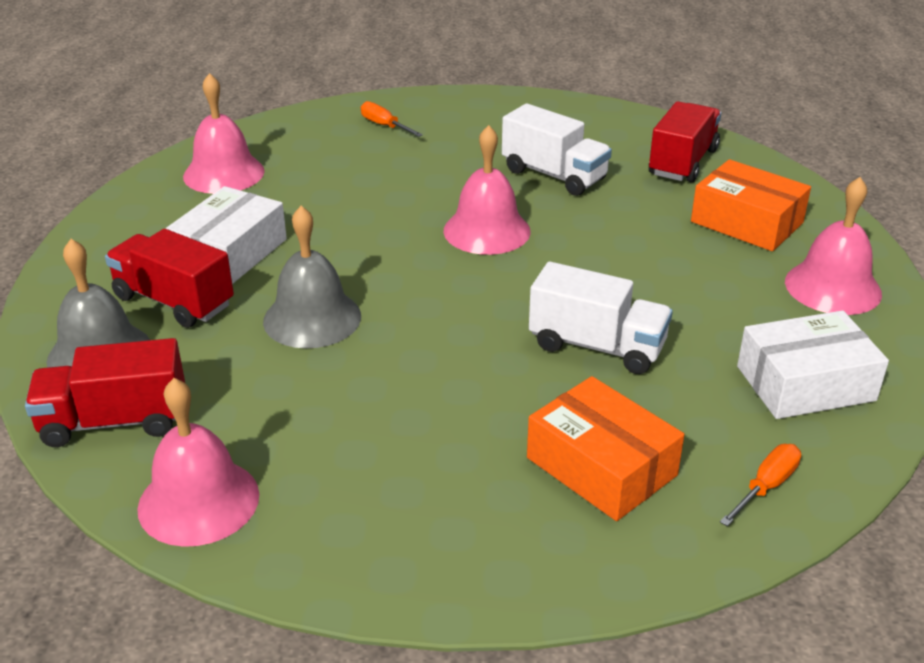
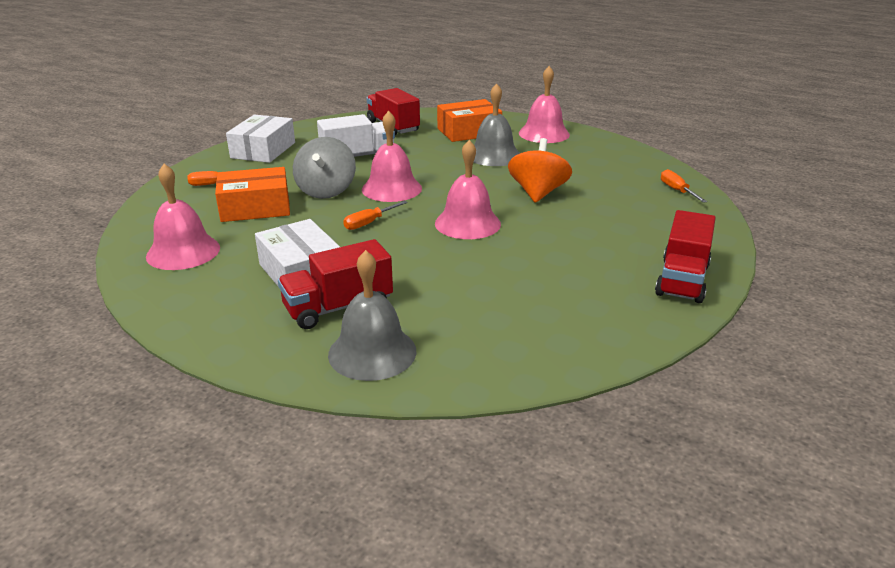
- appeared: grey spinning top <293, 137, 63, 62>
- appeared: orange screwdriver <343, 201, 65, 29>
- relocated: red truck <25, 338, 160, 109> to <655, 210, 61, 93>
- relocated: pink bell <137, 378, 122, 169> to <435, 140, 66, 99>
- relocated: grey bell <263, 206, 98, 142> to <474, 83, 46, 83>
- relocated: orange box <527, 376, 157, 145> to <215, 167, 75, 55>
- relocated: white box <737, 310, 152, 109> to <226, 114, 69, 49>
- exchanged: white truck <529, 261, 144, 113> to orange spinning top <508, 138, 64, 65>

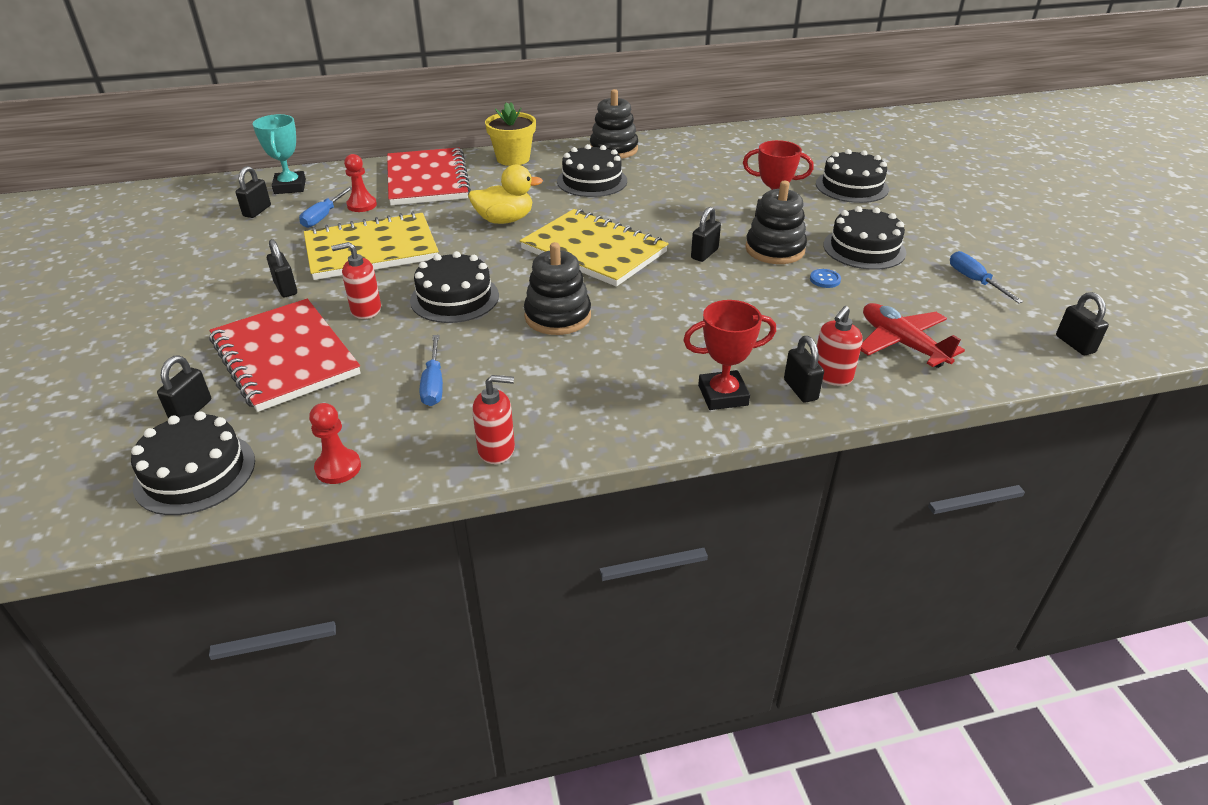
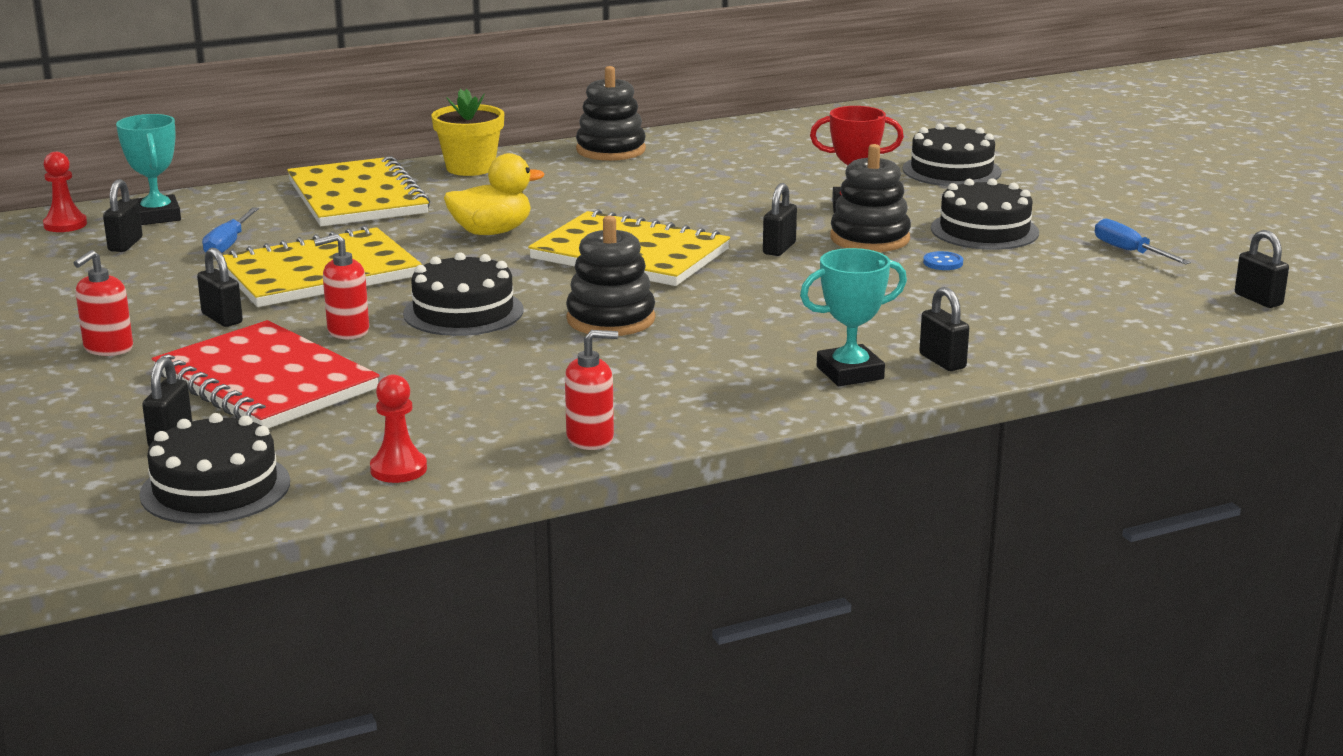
- missing: blue screwdriver <420, 335, 23, 71>
- missing: black cake <557, 144, 70, 53>
- missing: red plane <860, 303, 105, 65>
- relocated: red pawn <344, 154, 33, 58> to <43, 152, 44, 80>
- relocated: red soap dispenser <817, 306, 46, 80> to <74, 250, 59, 106>
- colour: red notebook <387, 148, 84, 57> to yellow notebook <287, 156, 143, 70>
- colour: red trophy <683, 300, 93, 110> to turquoise trophy <800, 248, 107, 138>

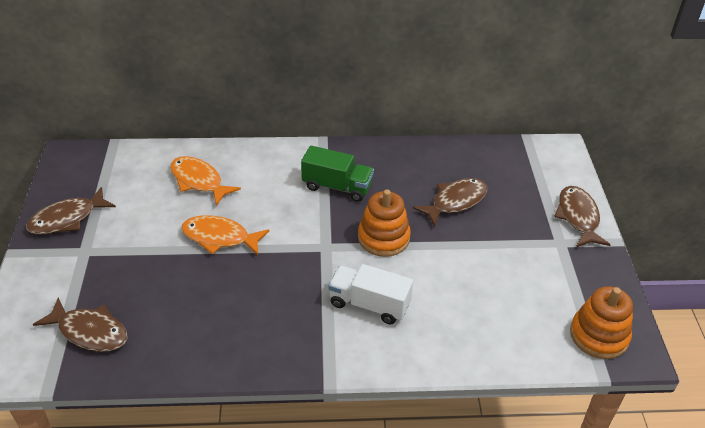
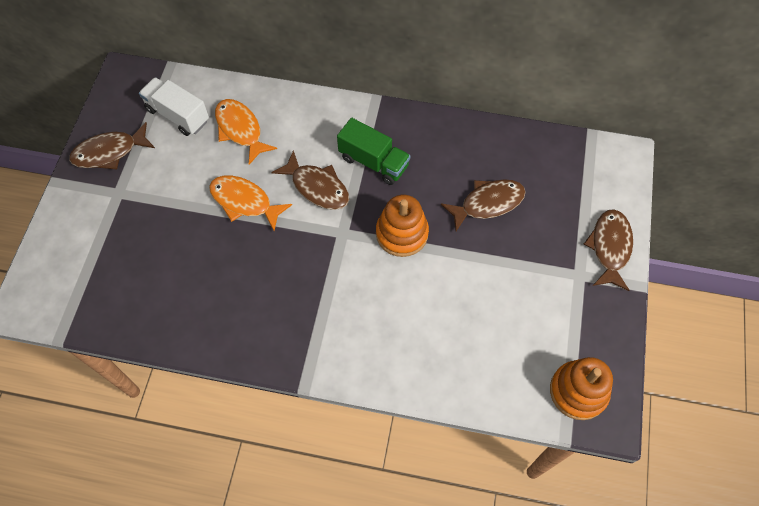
- relocated: brown fish <33, 298, 95, 54> to <271, 150, 78, 60>
- relocated: white truck <328, 264, 85, 60> to <139, 77, 70, 59>

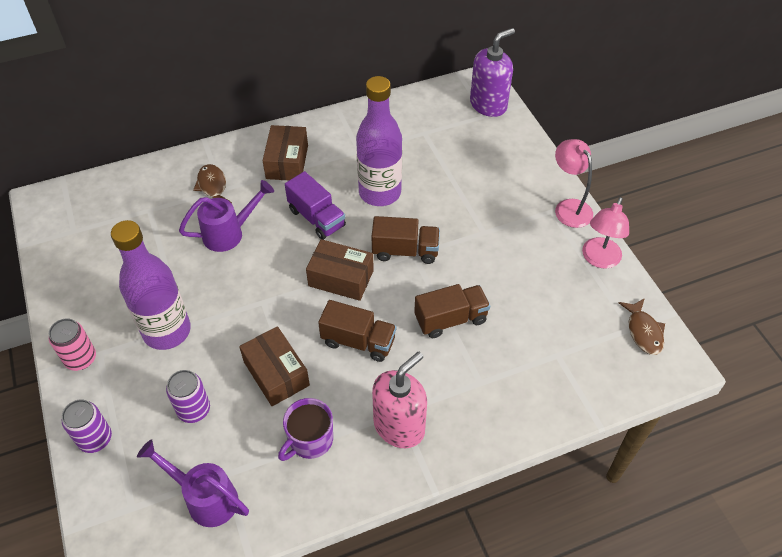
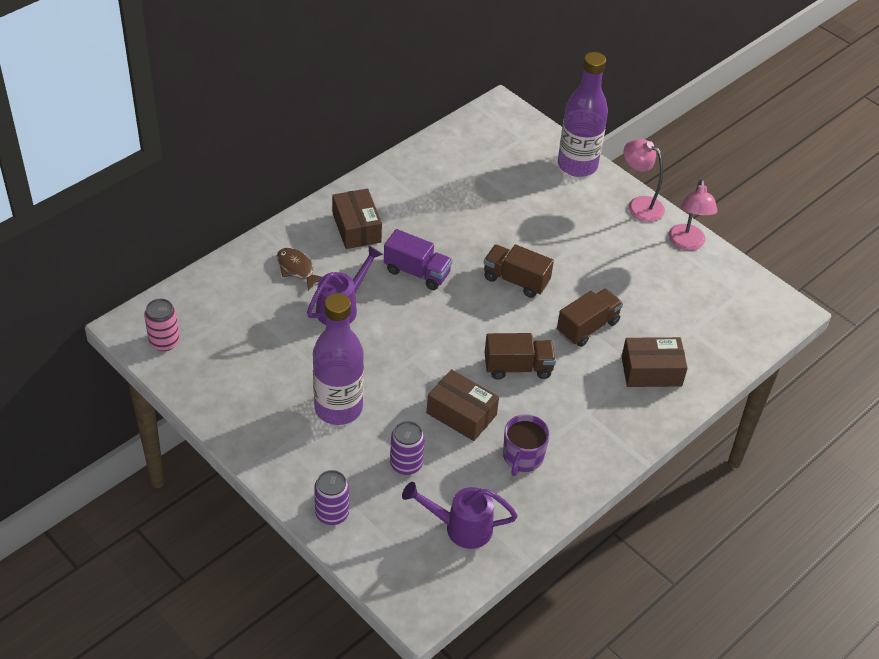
- missing: pink soap dispenser <372, 352, 55, 96>
- missing: purple soap dispenser <470, 28, 45, 89>
- missing: brown fish <619, 298, 46, 57>
- relocated: pink can <49, 318, 47, 53> to <144, 299, 36, 52>
- relocated: brown box <306, 239, 68, 62> to <621, 337, 67, 50>
- relocated: purple bottle <356, 76, 46, 130> to <558, 52, 50, 125>
- spun: brown truck <371, 216, 69, 48> = <484, 244, 70, 54> 135 degrees counterclockwise

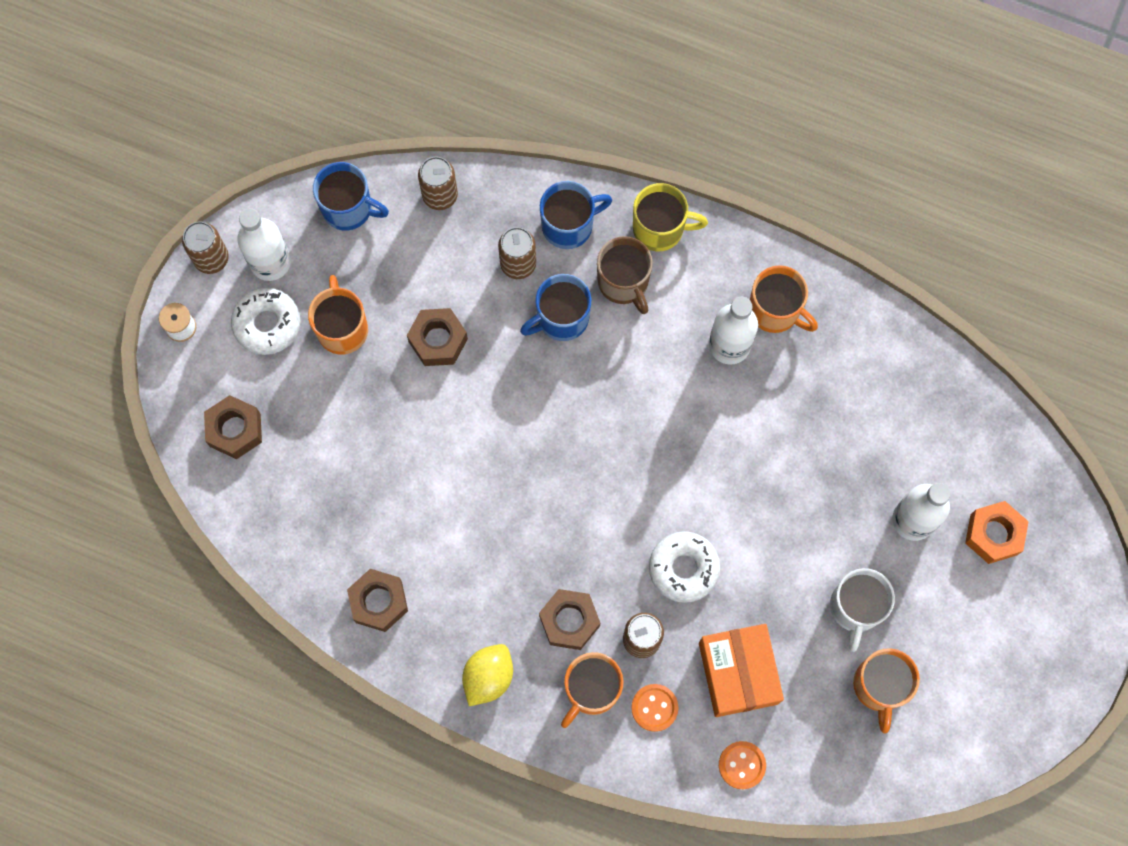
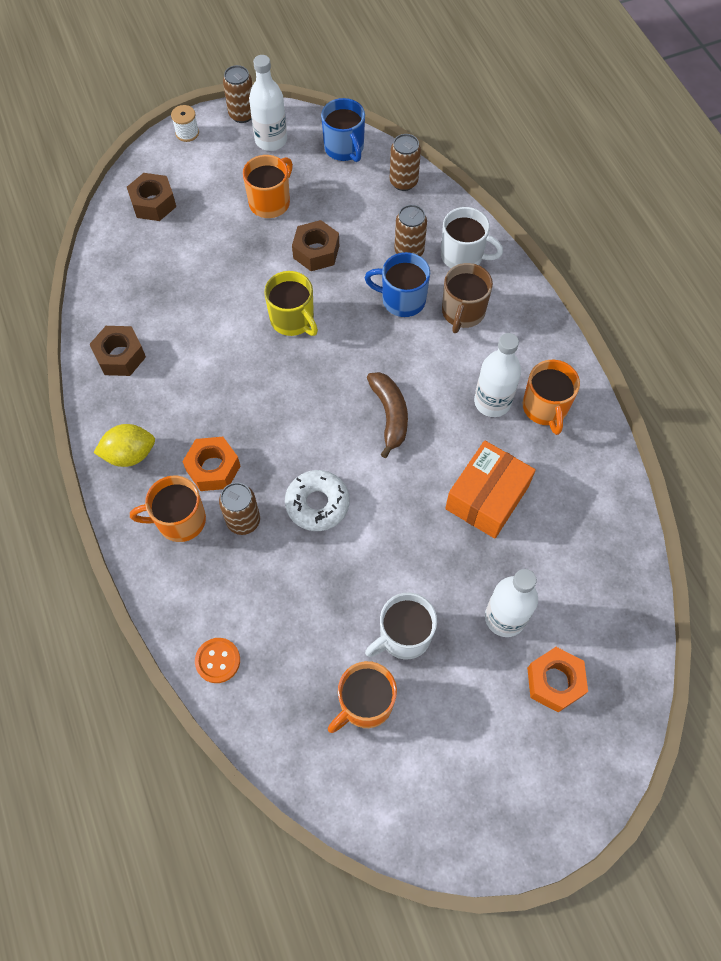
- missing: white donut <231, 288, 70, 67>
- missing: orange button <631, 684, 47, 48>
- appeared: brown banana <367, 372, 41, 86>
- relocated: yellow mug <633, 183, 75, 68> to <264, 271, 54, 65>
- relocated: orange box <699, 624, 85, 93> to <445, 440, 91, 99>
- colour: brown nut <539, 589, 61, 61> to orange nut <182, 437, 58, 54>
- colour: blue mug <540, 181, 72, 68> to white mug <441, 207, 62, 61>

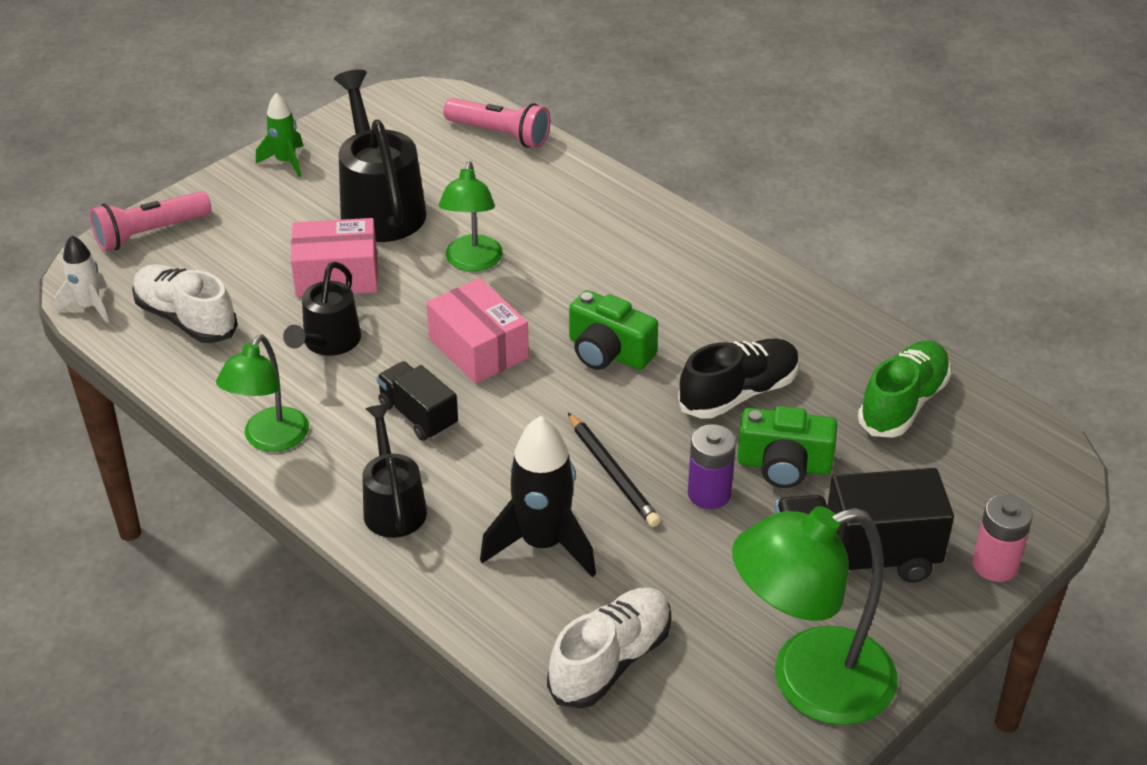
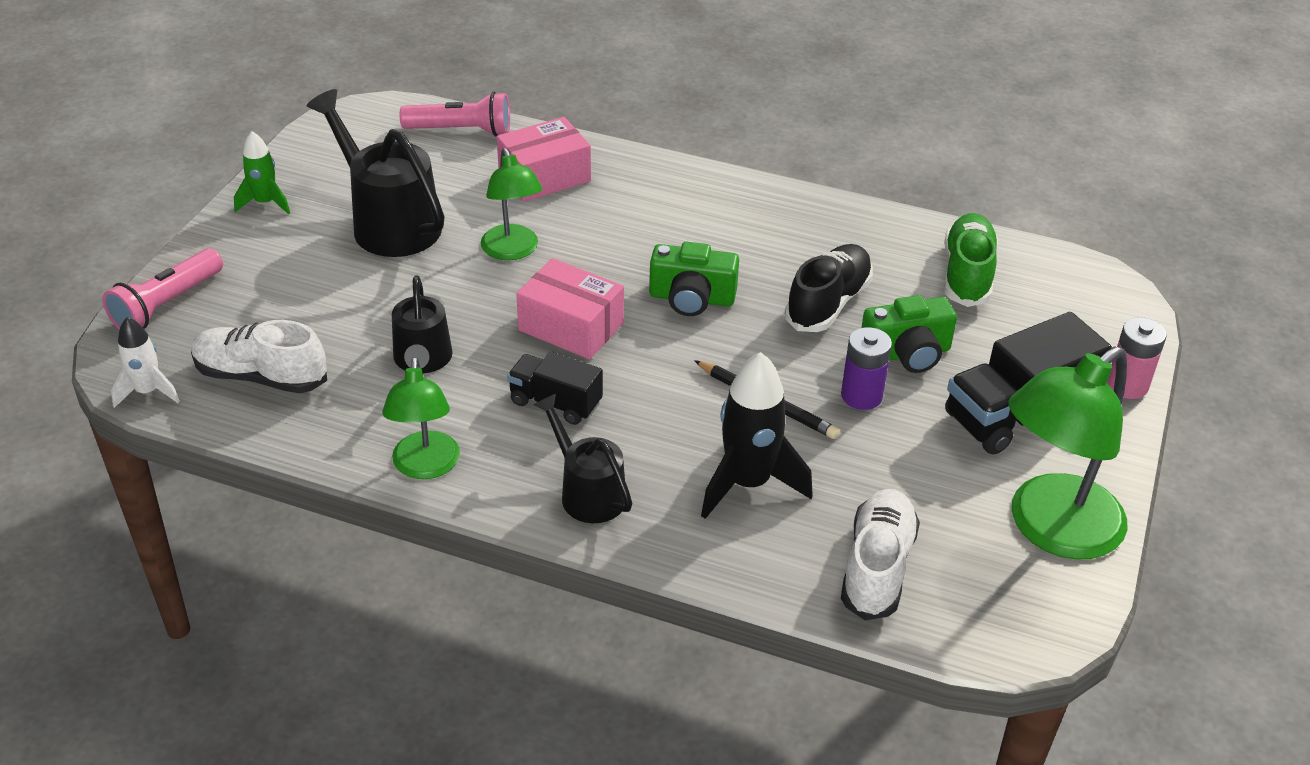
- relocated: pink box <291, 218, 87, 79> to <497, 117, 94, 85>

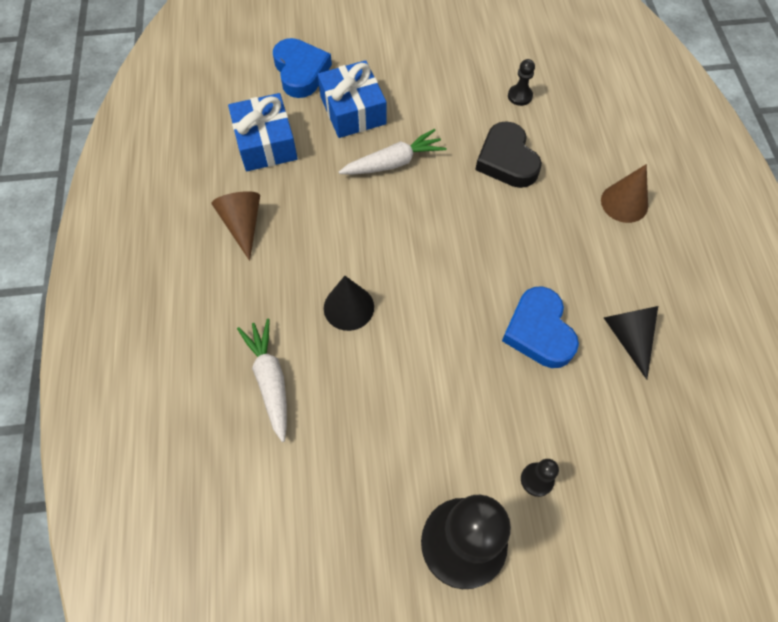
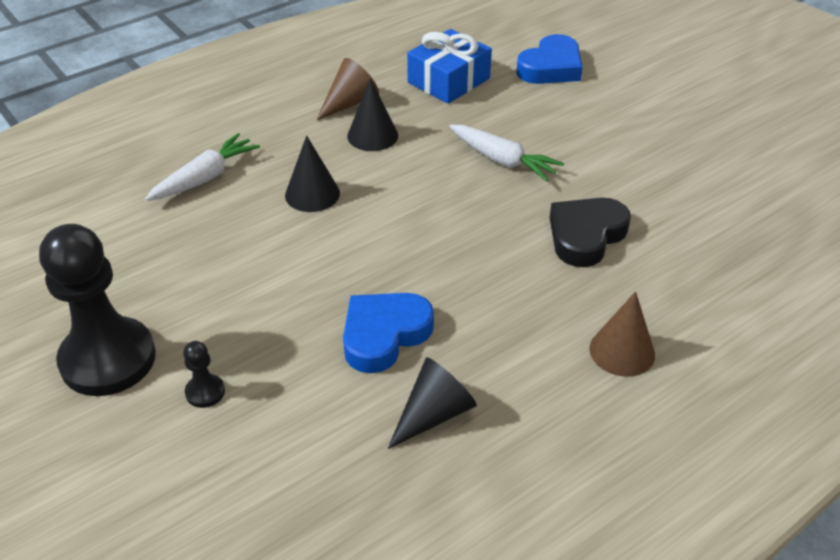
- missing: blue gift <318, 60, 69, 78>
- missing: black pawn <508, 59, 27, 47>
- appeared: black cone <347, 78, 51, 73>

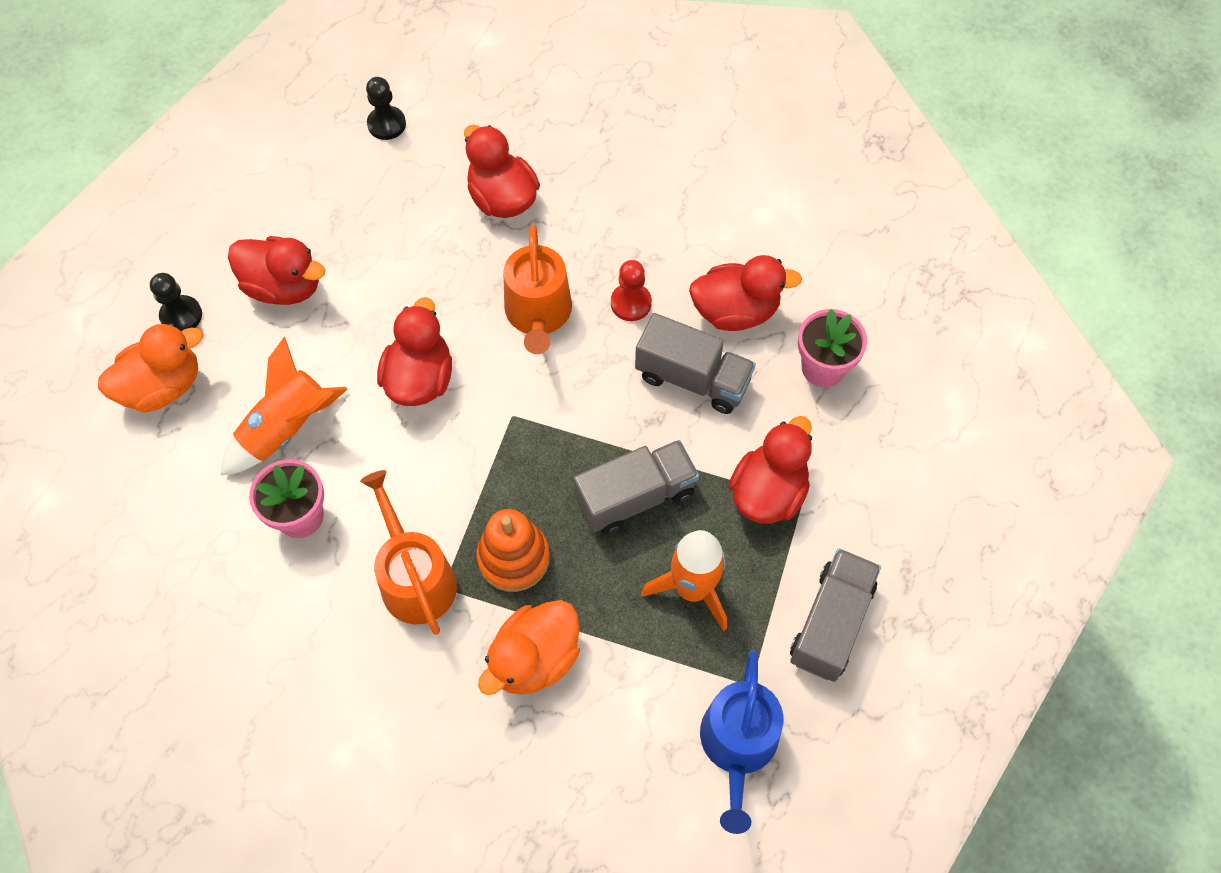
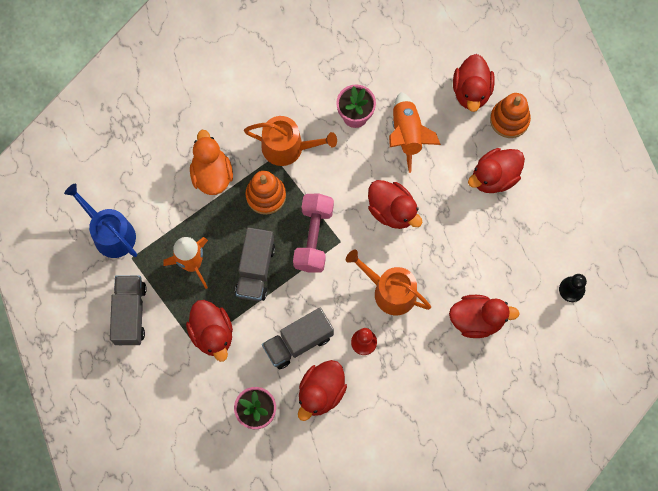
- appeared: pink dumbbell <293, 193, 41, 79>
- exchanged: black pawn <150, 273, 52, 58> to orange stacking toy <490, 93, 41, 45>
- colour: orange duck <98, 323, 105, 90> to red duck <453, 54, 42, 58>
- spun: grey truck <790, 548, 91, 134> = <110, 275, 37, 70> 150 degrees counterclockwise

